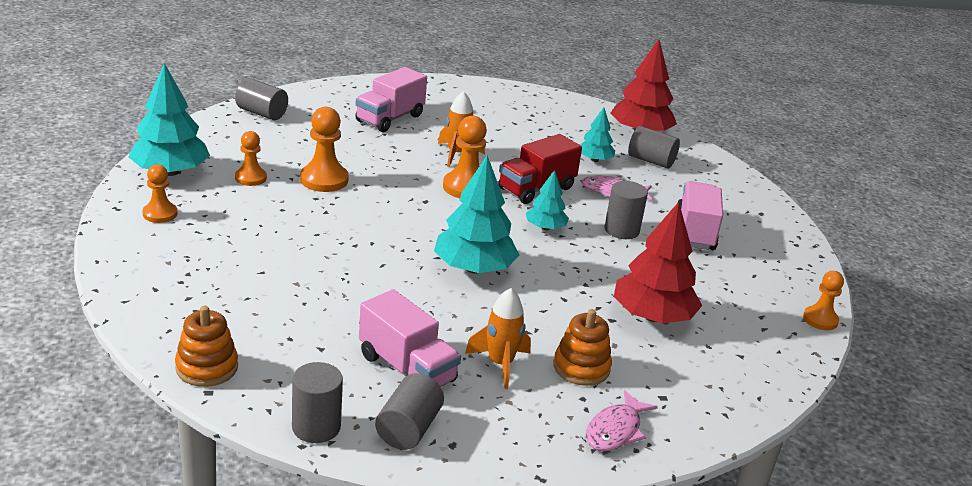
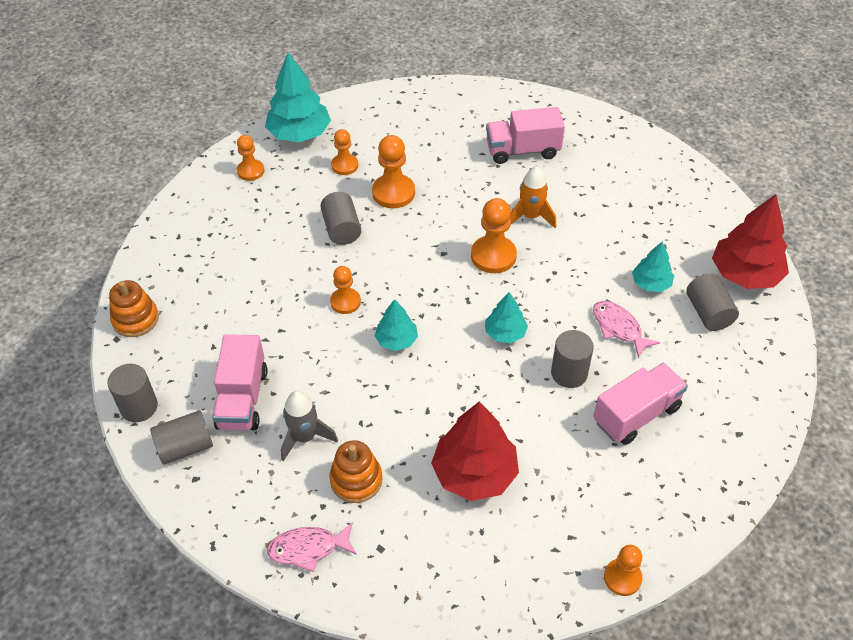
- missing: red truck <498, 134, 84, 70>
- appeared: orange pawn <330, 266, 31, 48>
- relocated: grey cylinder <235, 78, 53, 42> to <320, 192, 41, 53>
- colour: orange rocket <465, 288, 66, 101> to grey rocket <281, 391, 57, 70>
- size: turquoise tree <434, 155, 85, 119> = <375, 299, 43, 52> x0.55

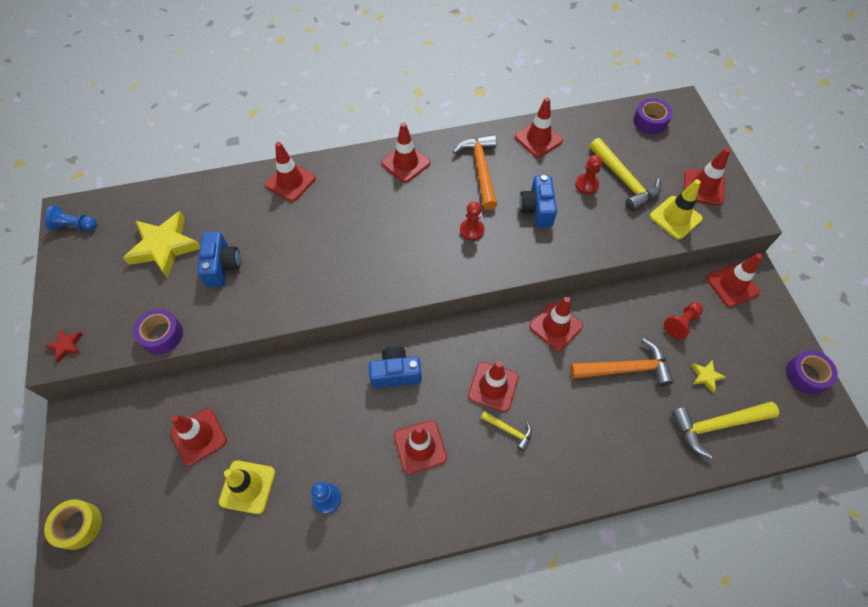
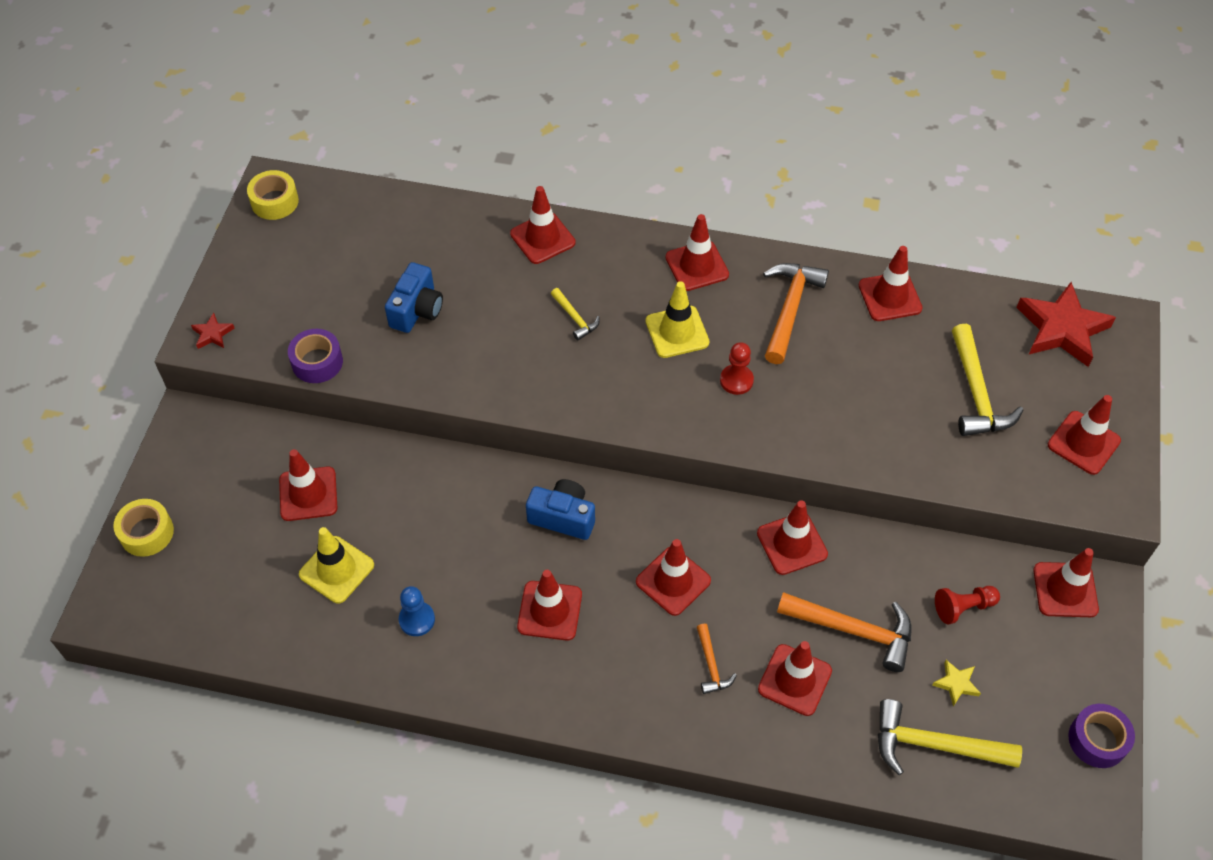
- missing: yellow star <123, 211, 77, 67>
- missing: blue camera <519, 175, 38, 53>
- missing: red pawn <575, 155, 27, 39>
- appeared: orange hammer <697, 624, 40, 70>
- appeared: red traffic cone <758, 641, 74, 75>
- relocated: yellow hammer <481, 411, 51, 40> to <551, 288, 49, 53>
- relocated: yellow traffic cone <650, 179, 53, 60> to <646, 281, 63, 77>
- exchanged: blue pawn <45, 205, 52, 26> to yellow tape <247, 170, 52, 50>
- exchanged: purple tape <633, 98, 39, 37> to red star <1016, 282, 100, 85>

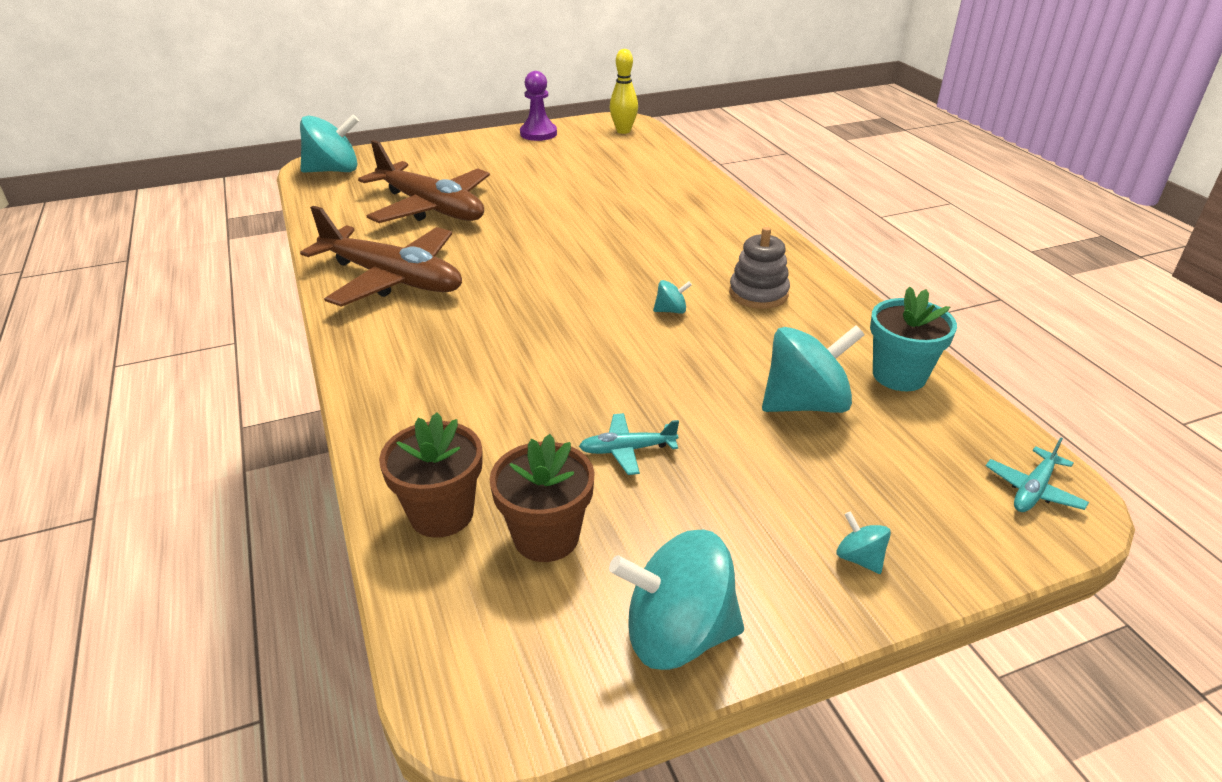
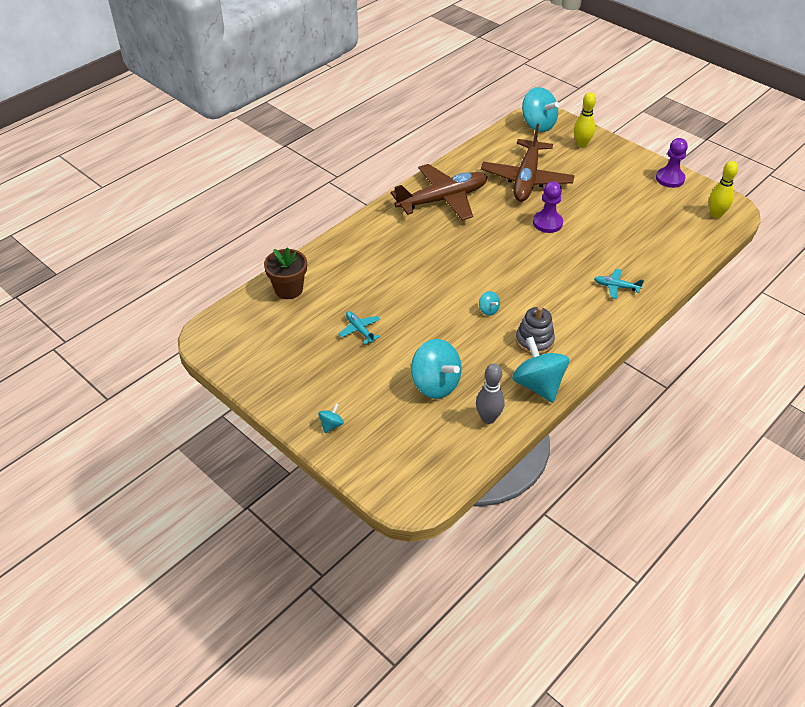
- missing: brown flower pot <490, 434, 105, 128>
- appeared: purple pawn <533, 181, 30, 52>
- appeared: yellow bowling pin <574, 92, 22, 56>
- relocated: turquoise spinning top <609, 530, 135, 140> to <512, 336, 57, 67>
- relocated: turquoise plane <986, 437, 103, 75> to <594, 269, 50, 30>
- exchanged: turquoise flower pot <870, 286, 87, 105> to grey bowling pin <476, 364, 29, 60>
- spun: brown plane <300, 206, 162, 101> = <391, 164, 96, 57> 120 degrees counterclockwise

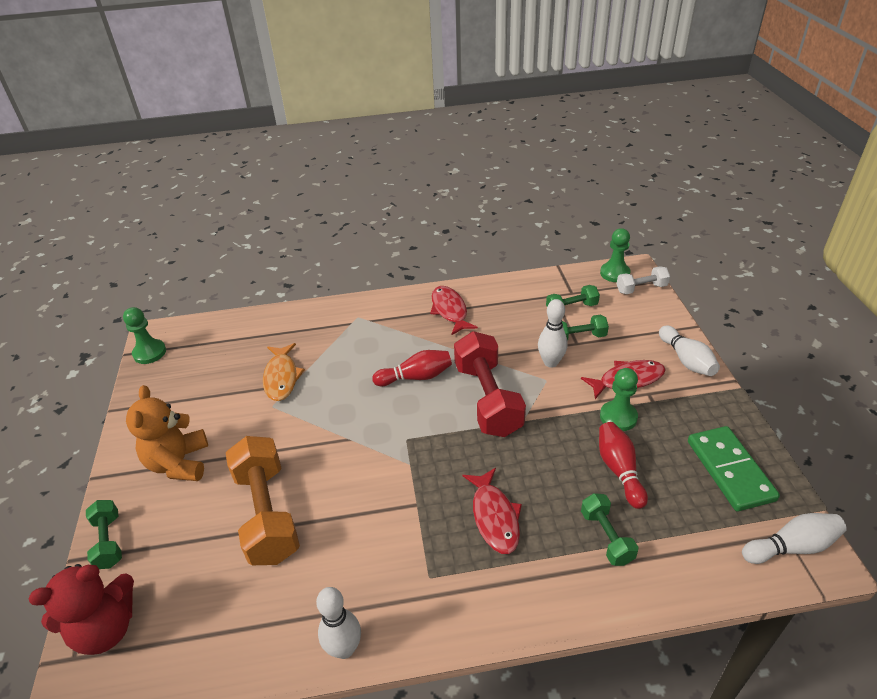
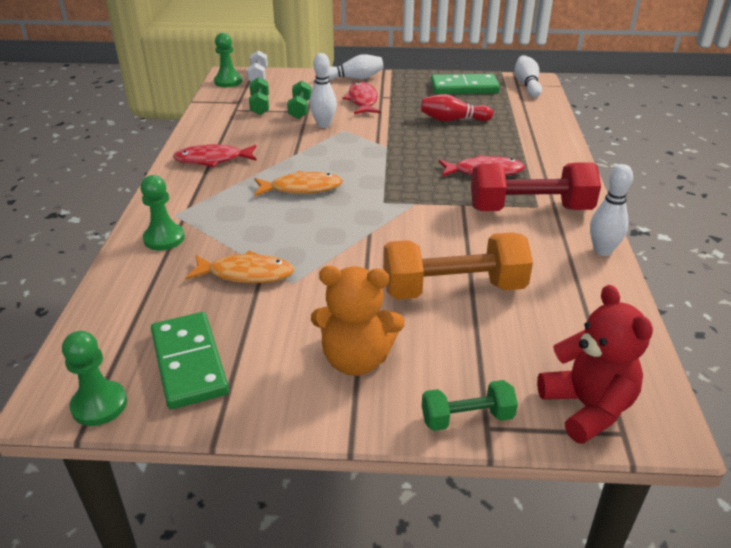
- missing: green dumbbell <581, 493, 57, 73>
- appeared: green domino <151, 312, 78, 97>
- relocated: red dumbbell <454, 331, 72, 106> to <471, 162, 130, 49>
- relocated: green pawn <600, 368, 38, 63> to <140, 175, 45, 76>
- exchanged: red bowling pin <372, 350, 80, 36> to orange fish <254, 171, 89, 25>

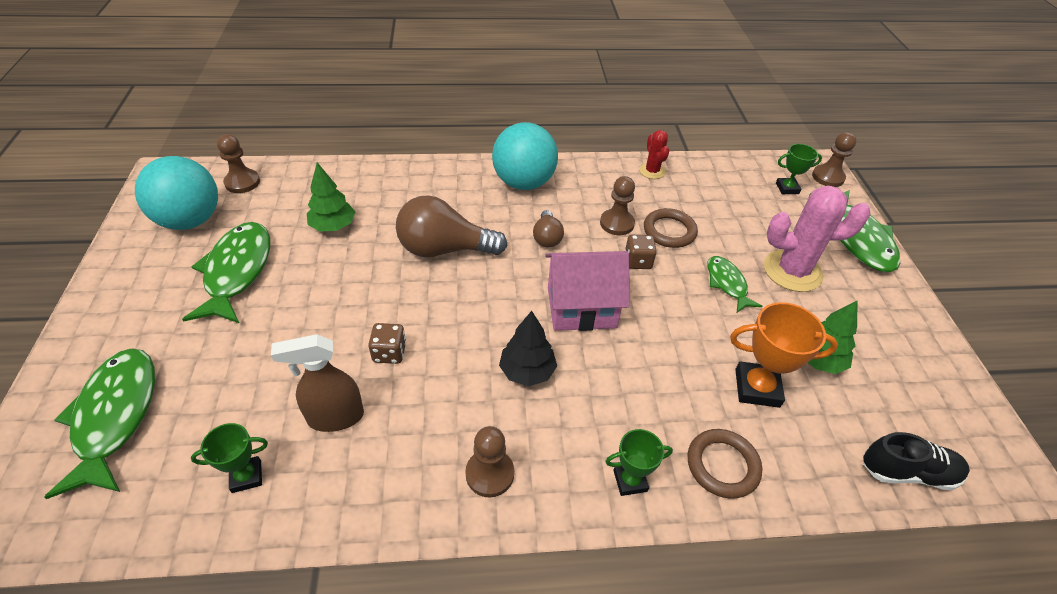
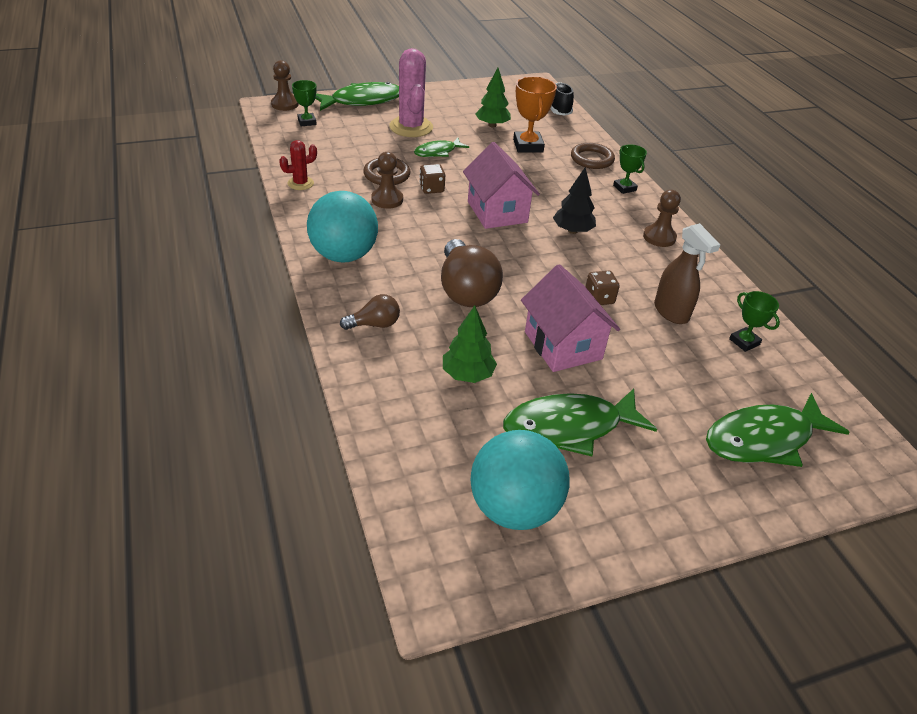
- missing: brown pawn <217, 134, 43, 59>
- appeared: pink house <521, 264, 99, 108>
- relocated: brown light bulb <533, 210, 31, 38> to <340, 294, 60, 36>

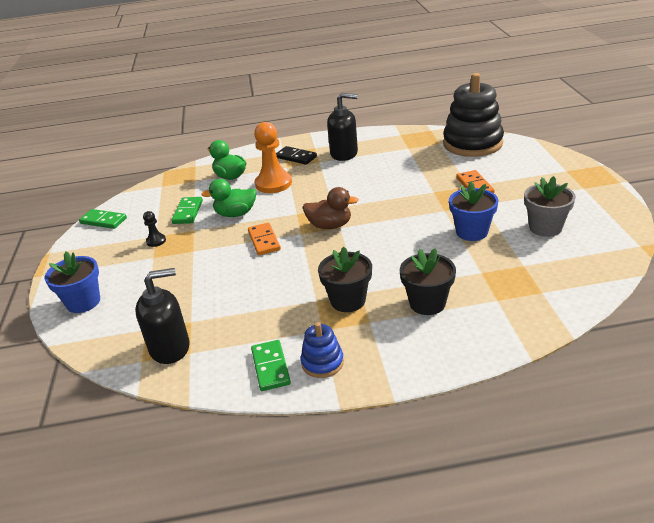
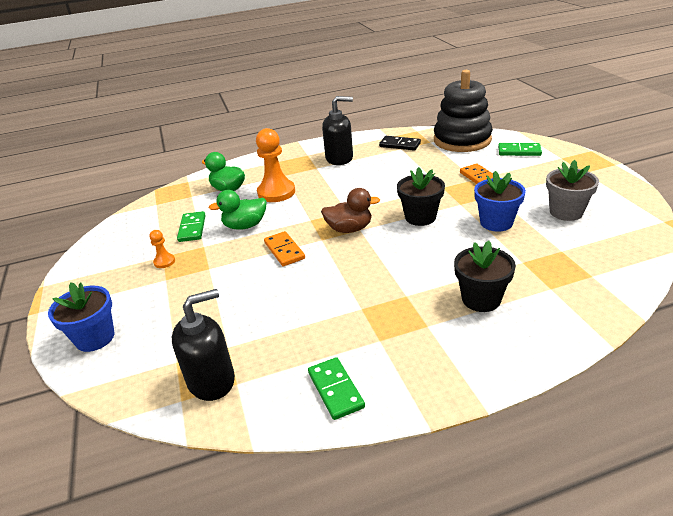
- missing: blue stacking toy <301, 322, 43, 56>
- relocated: green domino <79, 209, 48, 20> to <498, 143, 44, 13>
- relocated: black domino <276, 146, 41, 19> to <379, 136, 42, 15>
- relocated: black flower pot <318, 247, 54, 65> to <397, 167, 48, 59>
- colour: black pawn <143, 211, 23, 36> to orange pawn <149, 230, 26, 38>

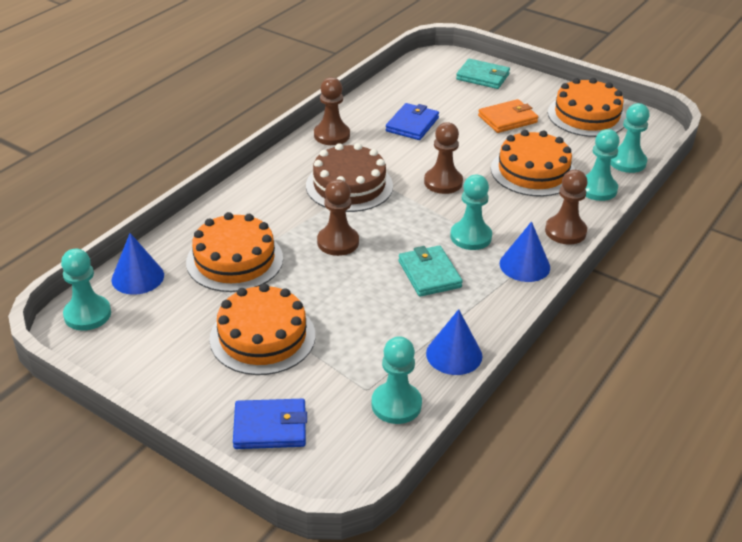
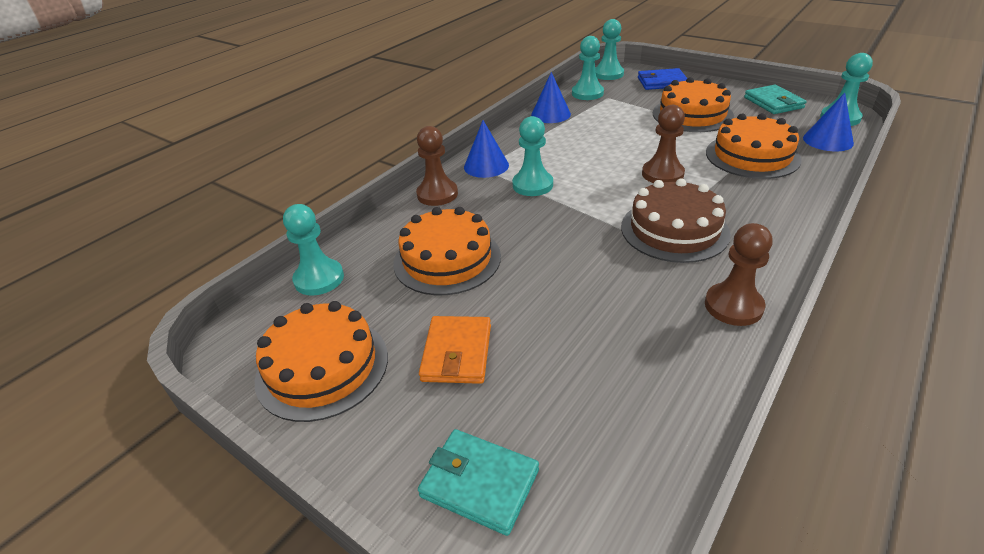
- missing: blue wallet <386, 103, 53, 37>
- missing: brown pawn <424, 122, 39, 72>
- relocated: turquoise wallet <398, 246, 65, 51> to <744, 85, 63, 29>
- relocated: turquoise pawn <585, 129, 35, 72> to <595, 19, 29, 61>
- spun: orange wallet <478, 99, 60, 34> = <419, 316, 72, 68> 60 degrees counterclockwise

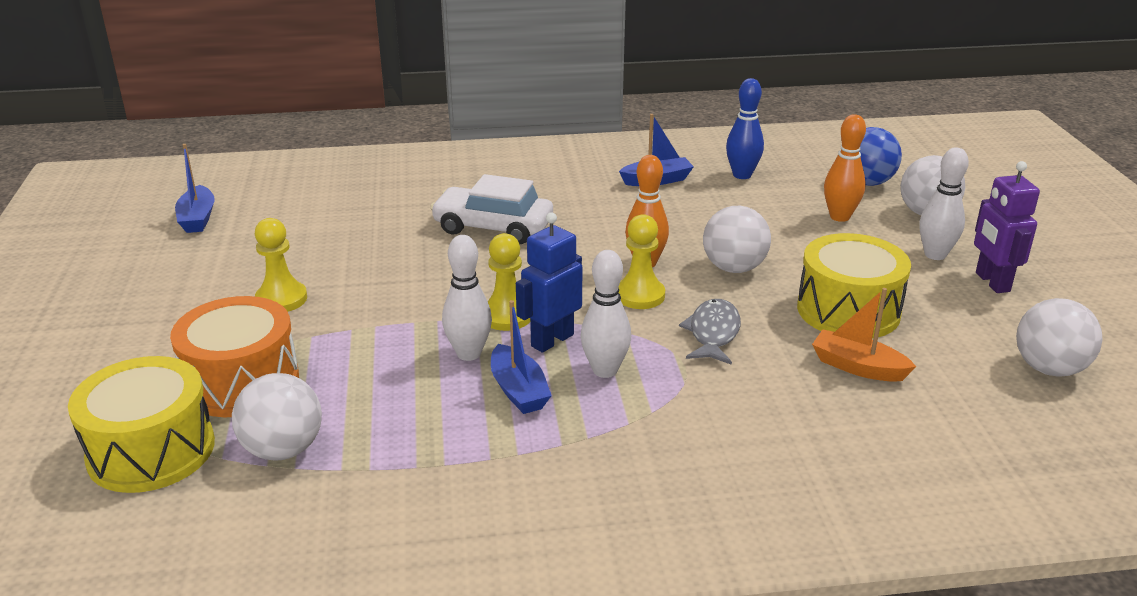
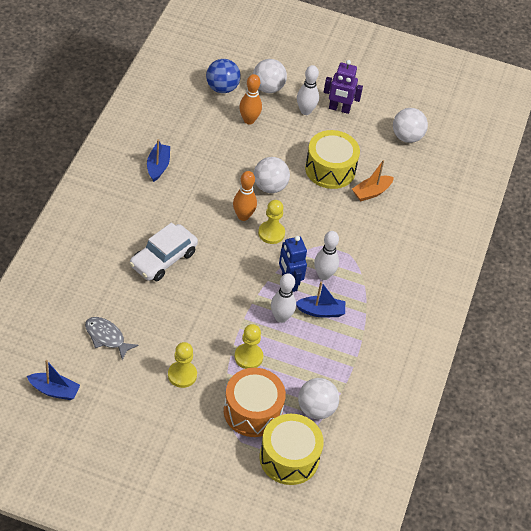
- missing: blue bowling pin <726, 78, 38, 101>
- relocated: yellow pawn <488, 233, 42, 98> to <234, 324, 29, 45>
- relocated: grey fish <679, 299, 62, 66> to <85, 317, 54, 43>

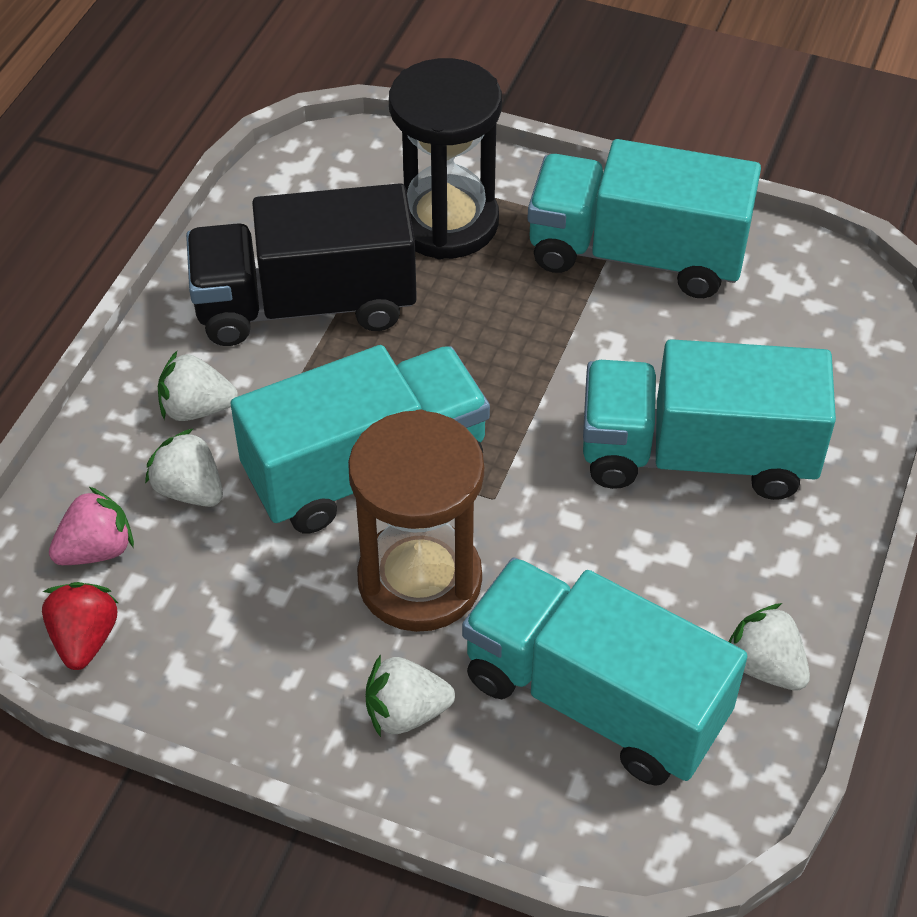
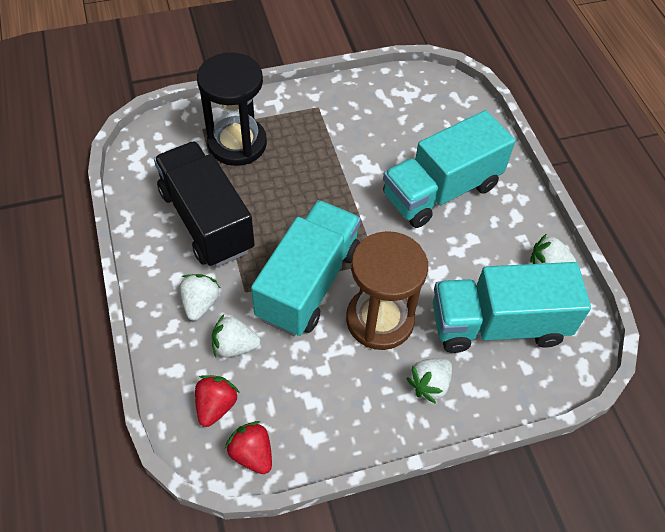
- missing: turquoise truck <527, 139, 234, 159>
- colour: pink strawberry <49, 487, 85, 78> to red strawberry <195, 375, 45, 52>
- spun: white strawberry <158, 351, 80, 70> = <180, 274, 40, 47> 135 degrees clockwise
- spun: black truck <186, 183, 231, 163> = <154, 141, 101, 126> 105 degrees clockwise

